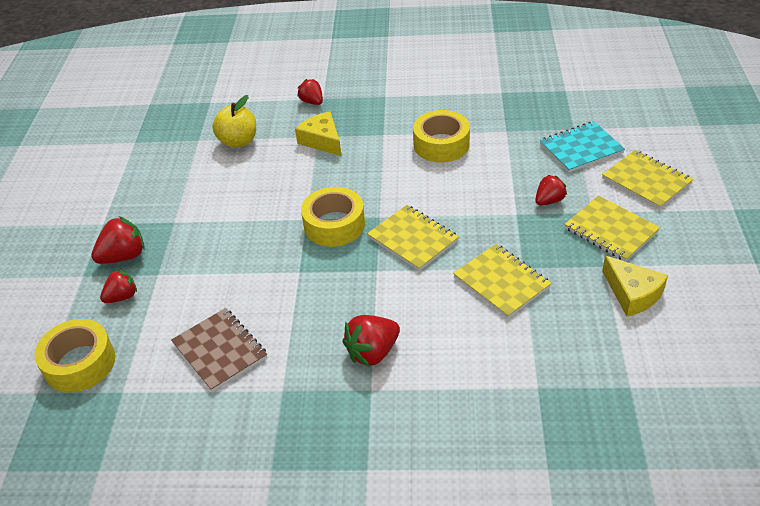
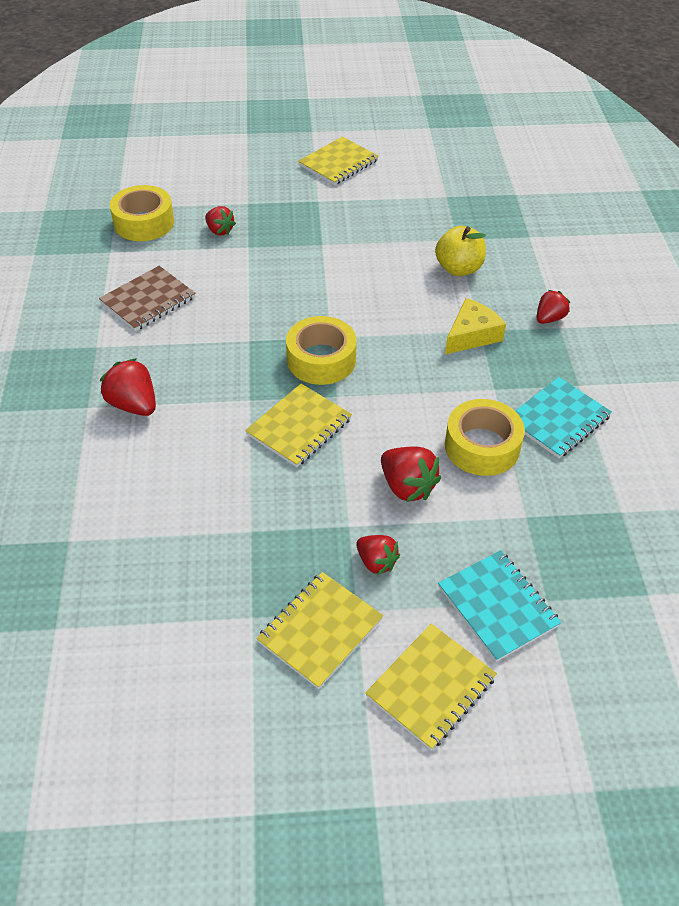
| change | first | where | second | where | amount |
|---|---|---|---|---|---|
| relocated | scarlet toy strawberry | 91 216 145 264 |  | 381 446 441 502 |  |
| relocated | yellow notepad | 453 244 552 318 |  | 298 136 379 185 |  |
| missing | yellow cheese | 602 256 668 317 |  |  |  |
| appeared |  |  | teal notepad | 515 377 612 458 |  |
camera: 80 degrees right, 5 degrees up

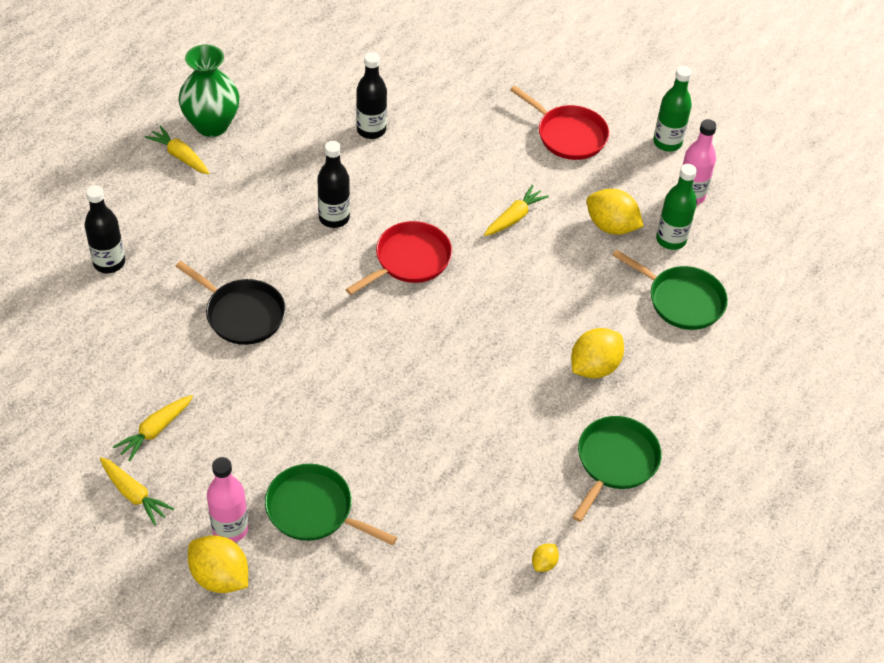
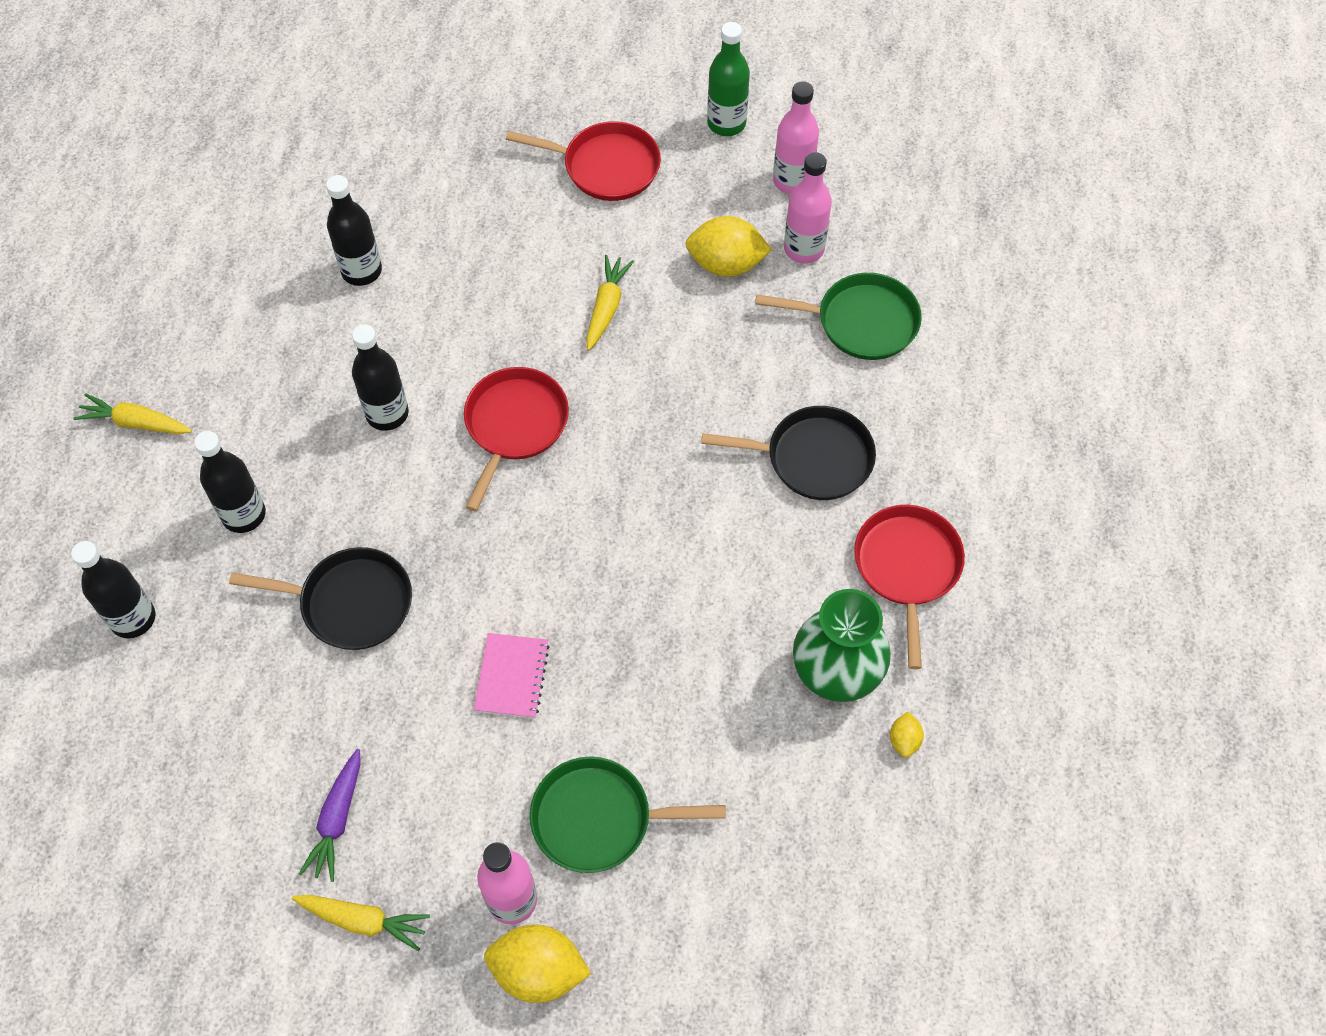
| change | first | where | second | where | amount |
|---|---|---|---|---|---|
| relocated | emerald vase | 178 45 239 137 |  | 793 589 891 702 |  |
| colour | emerald drink bottle | 656 164 697 250 | rose-pink drink bottle | 784 152 832 264 |  |
| exchanged | yellow citrus fruit | 571 328 624 379 | ebony frying pan | 701 406 876 500 |  |
| colour | yellow root vegetable | 113 395 193 461 | violet root vegetable | 299 749 361 882 |  |
| colour | emerald frying pan | 573 416 662 522 | scarlet frying pan | 854 505 965 669 |  |
| appeared |  |  | ebony drink bottle | 194 431 266 533 |  |
| appeared |  |  | rose-pink notepad | 474 633 550 718 |  |
camera: 25 degrees left, 10 degrees up

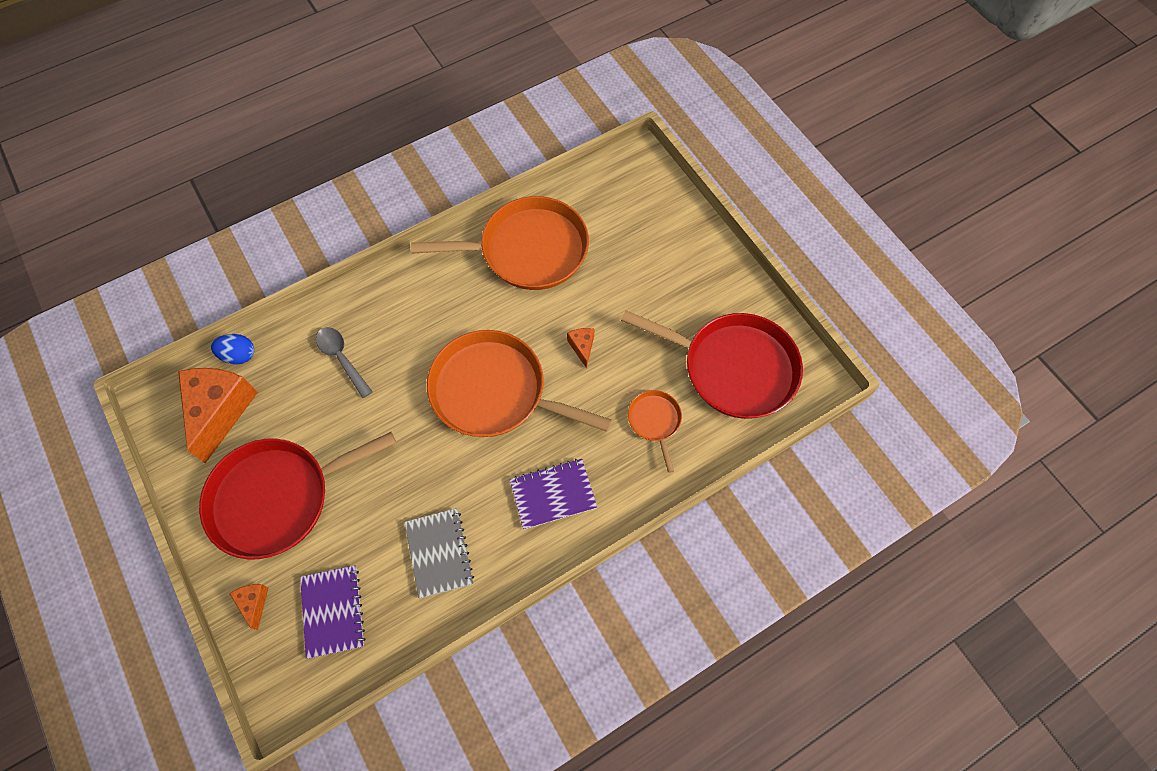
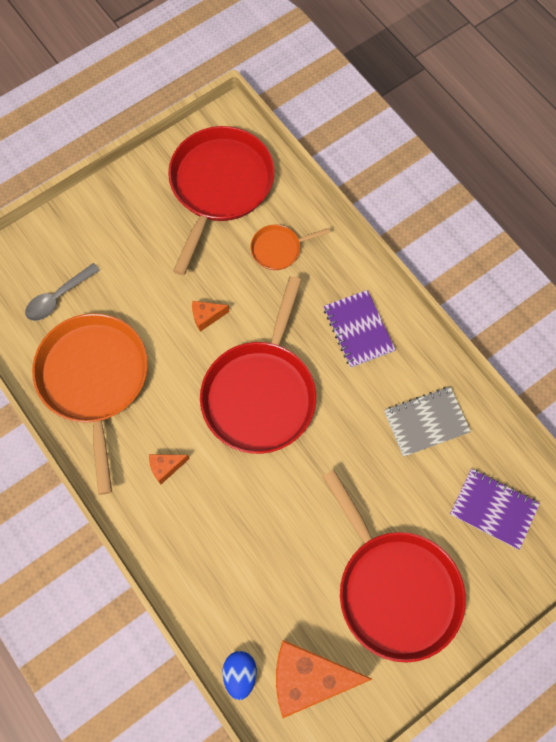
| change | first | where | second | where | amount |
|---|---|---|---|---|---|
| relocated | gray teaspoon | 316 327 373 398 |  | 25 263 100 321 |  |
| colour | orange frying pan | 427 330 611 437 | scarlet frying pan | 200 276 316 454 |  |
| spun | violet notepad | 300 565 366 659 |  | 450 469 540 550 | 45 degrees clockwise |
| relocated | orange cheese | 229 584 269 630 |  | 149 454 190 484 |  |
camera: 95 degrees left, 5 degrees up

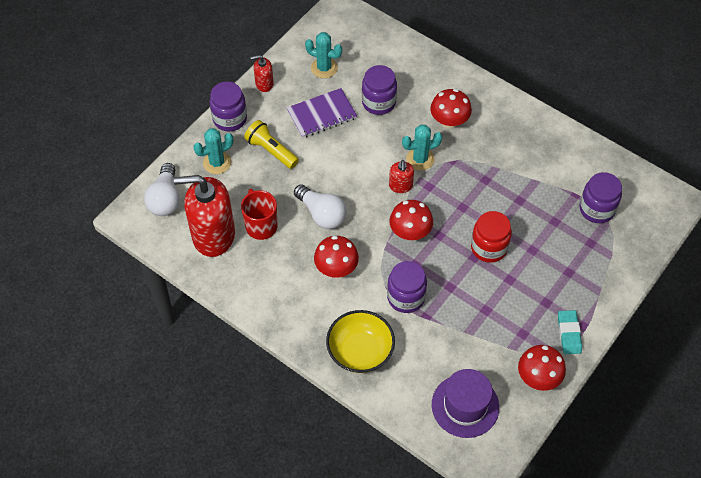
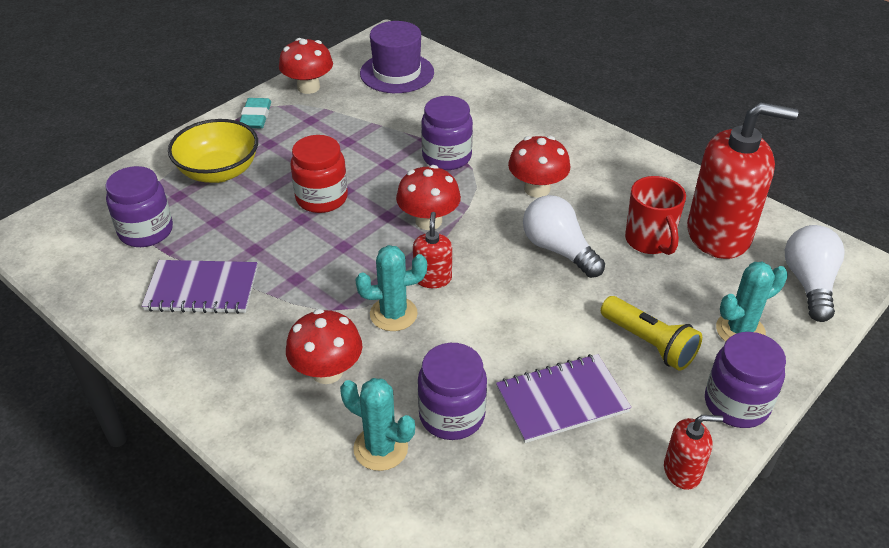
| change | first | where | second | where | amount |
|---|---|---|---|---|---|
| relocated | teal cactus | 305 32 342 78 |  | 340 378 415 471 |  |
| relocated | yellow deep dish | 326 310 395 373 |  | 168 119 258 183 |  |
| appeared |  |  | violet notepad | 142 260 258 314 |  |
camera: 175 degrees left, 15 degrees down

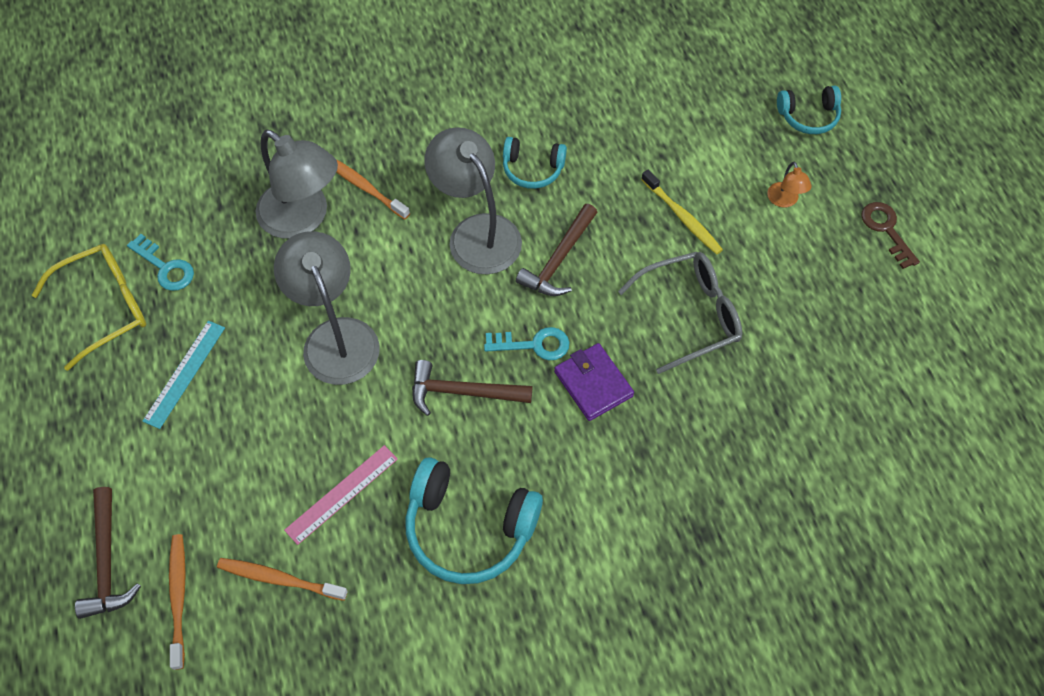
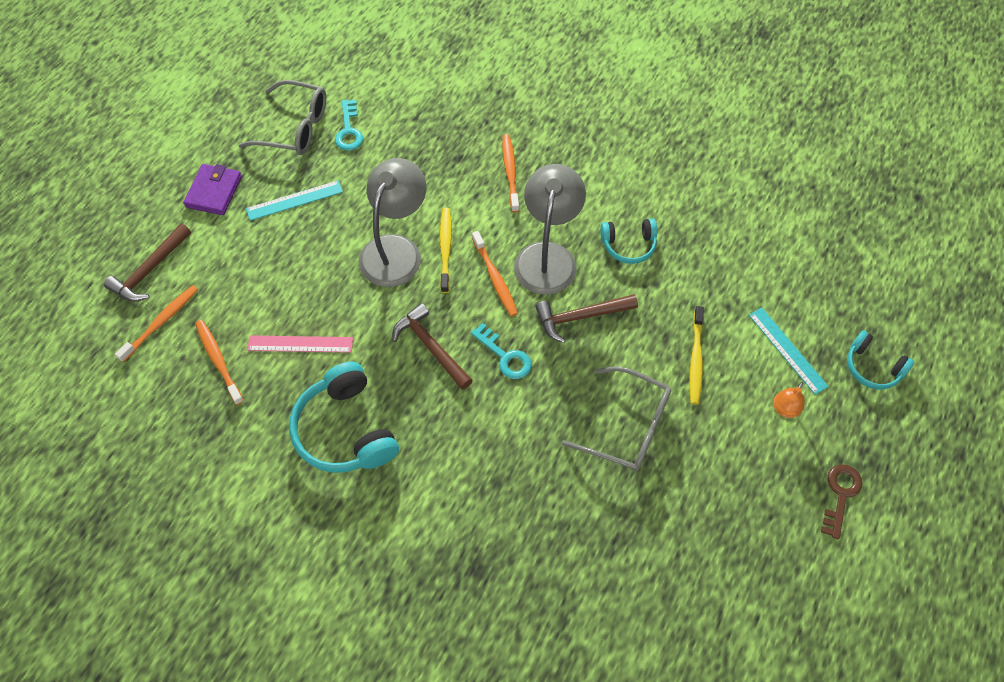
| change | first | where | second | where | amount |
|---|---|---|---|---|---|
| missing | gray lamp | 256 130 338 239 |  |  |  |
| spun | teal headset | 503 137 567 189 |  | 600 218 657 264 | 60 degrees counterclockwise |
| colour | yellow glasses | 32 244 146 371 | gray glasses | 239 80 326 155 |  |
| relocated | violet card wallet | 554 343 634 421 |  | 183 164 242 215 |  |
| appeared |  |  | yellow dental brush | 440 208 452 293 |  |
| appeared |  |  | orange dental brush | 472 231 518 317 |  |
| appeared |  |  | teal straightedge | 749 307 829 395 |  |
camera: 45 degrees right, 0 degrees up

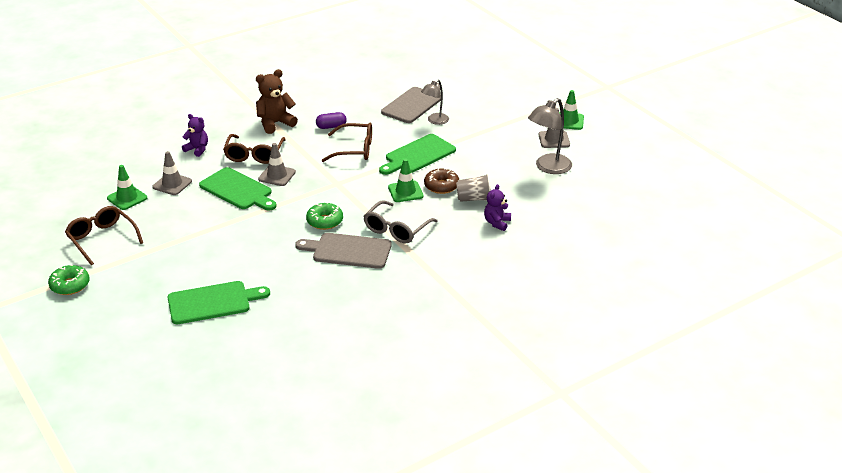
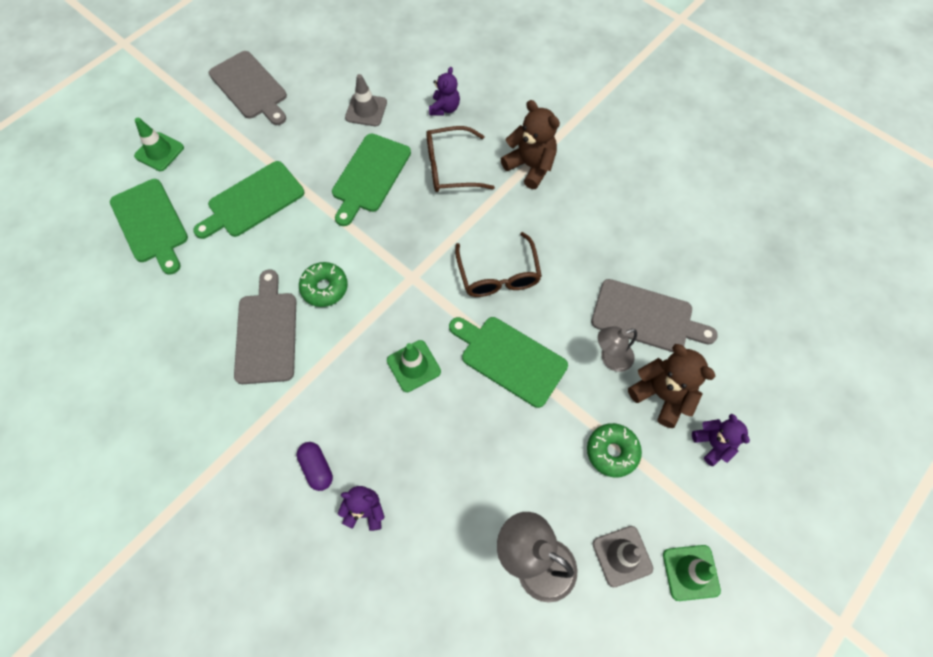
| change | first | where | second | where | amount |
|---|---|---|---|---|---|
| spun | gray lamp | 421 80 449 125 |  | 598 327 637 372 | 45 degrees counterclockwise |
| relocated | violet pill shape | 316 112 347 129 |  | 296 442 333 491 |  |
| missing | gray traffic cone | 258 143 296 186 |  |  |  |
| relocated | emerald traffic cone | 107 165 147 210 |  | 134 118 184 171 |  |
| missing | dark brown glazed donut | 424 168 459 194 |  |  |  |
| missing | gray tumbler | 456 174 491 202 |  |  |  |
| missing | gray glasses | 364 200 438 243 |  |  |  |
| exchanged | dark brown glasses | 65 206 143 265 | gray cutting board | 209 51 287 125 |  |
| relocated | emerald glazed donut | 48 264 90 295 |  | 587 423 642 477 |  |
| appeared |  |  | emerald cutting board | 193 161 304 239 |  |
| appeared |  |  | dark brown stuffed bear | 628 344 716 428 |  |
| appeared |  |  | violet stuffed bear | 692 414 750 466 |  |
camera: 75 degrees right, 30 degrees up

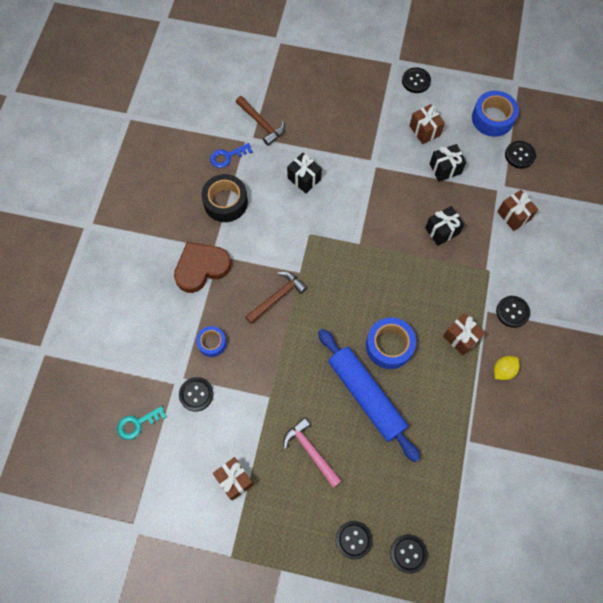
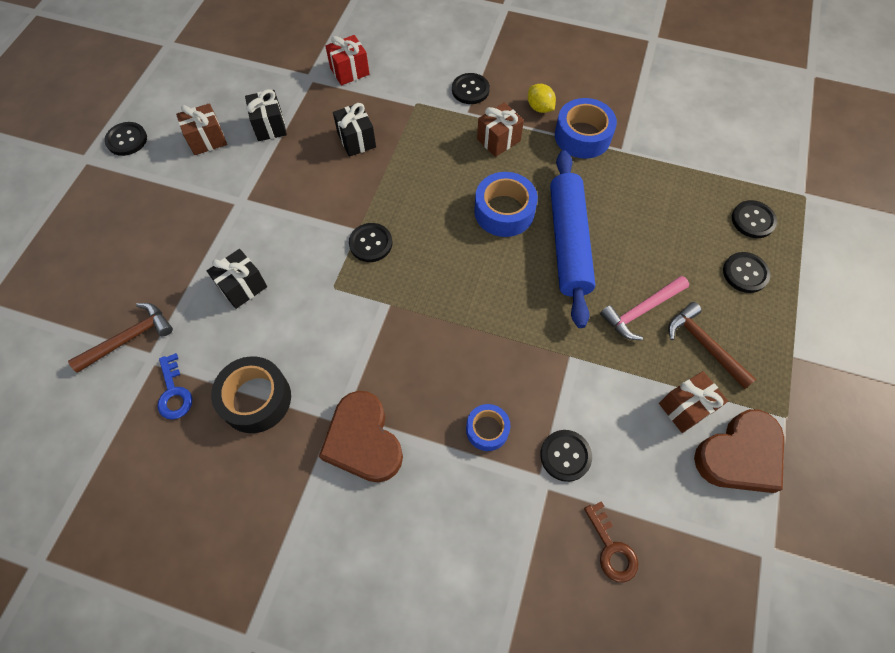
| change | first | where | second | where | amount |
|---|---|---|---|---|---|
| relocated | cobalt tape | 472 91 519 137 |  | 555 98 617 159 |  |
| relocated | ebony sewing button | 505 141 536 169 |  | 349 223 393 262 |  |
| colour | dark brown wrapped gift | 497 190 538 231 | scarlet wrapped gift | 325 35 369 85 |  |
| relocated | dark brown hammer | 245 271 307 324 |  | 668 302 756 389 |  |
| spun | cobalt dough roller | 318 329 420 462 |  | 550 150 595 328 | 60 degrees counterclockwise |
| colour | teal latchkey | 117 406 166 440 | dark brown latchkey | 584 501 638 583 |  |
| appeared |  |  | dark brown heart shape | 694 409 784 493 |  |
camera: 85 degrees left, 5 degrees down

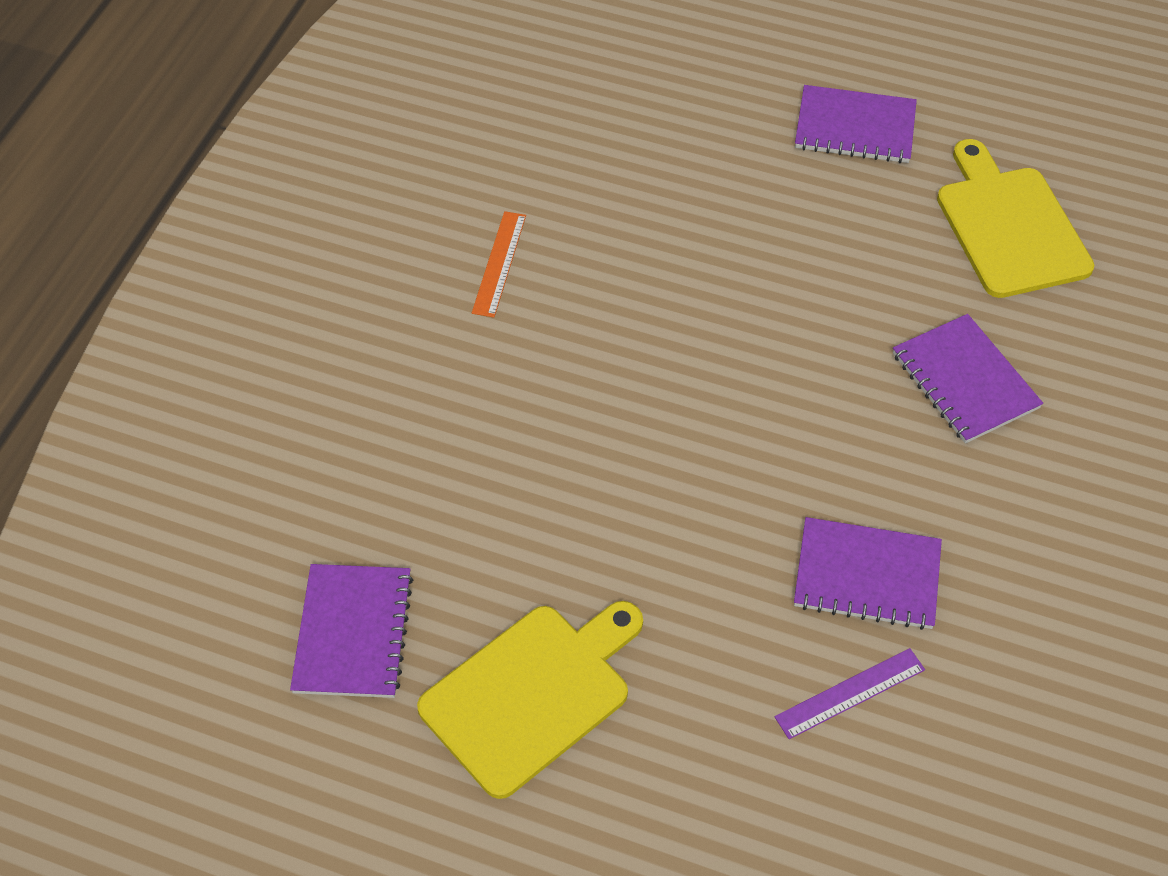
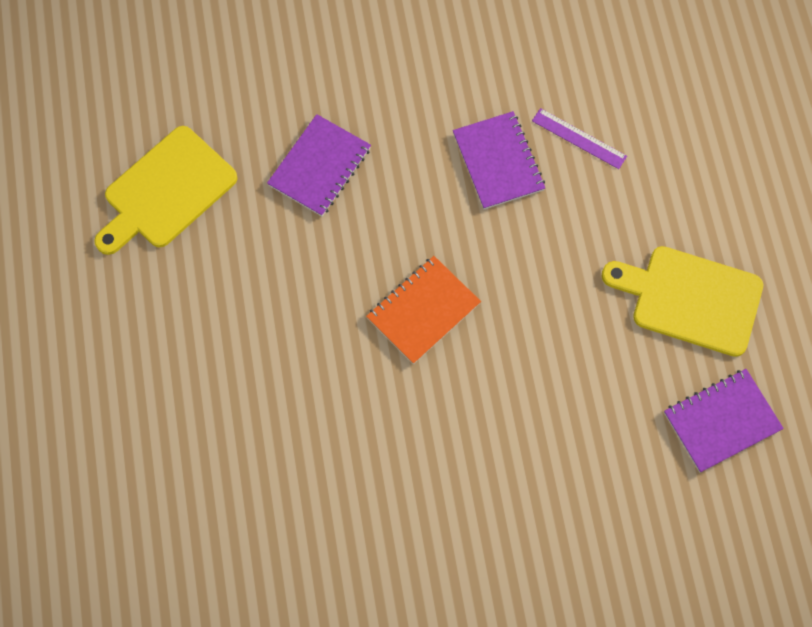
| change | first | where | second | where | amount |
|---|---|---|---|---|---|
| missing | violet notepad | 795 85 917 163 |  |  |  |
| missing | orange straightedge | 472 211 526 318 |  |  |  |
| appeared |  |  | orange notepad | 366 256 481 364 |  |
camera: 120 degrees left, 15 degrees up

